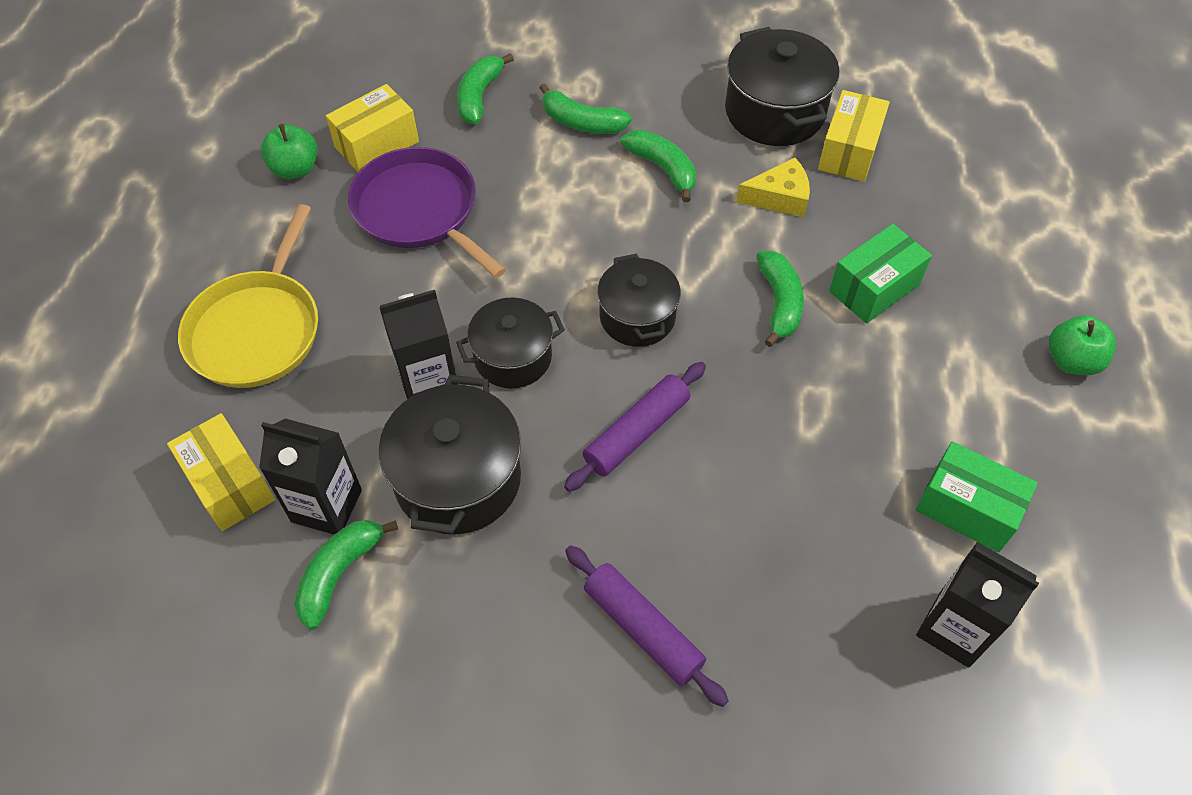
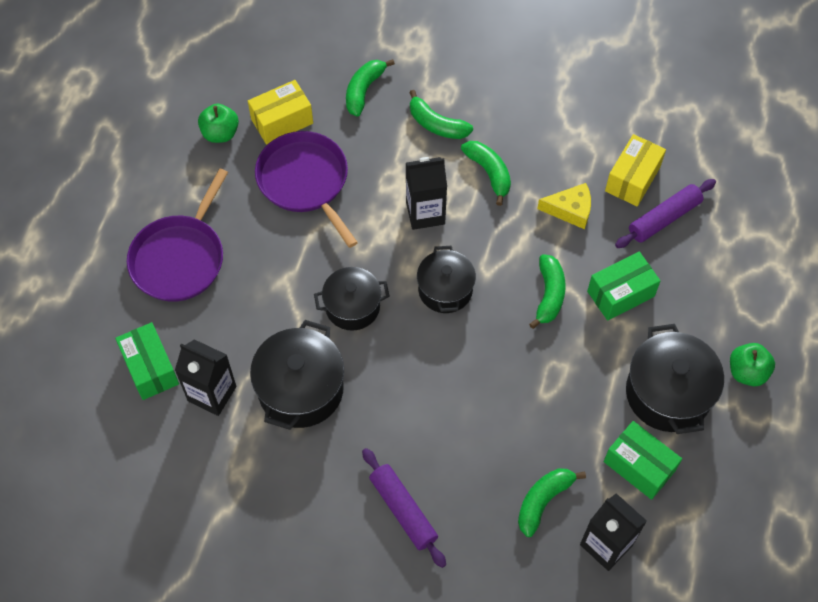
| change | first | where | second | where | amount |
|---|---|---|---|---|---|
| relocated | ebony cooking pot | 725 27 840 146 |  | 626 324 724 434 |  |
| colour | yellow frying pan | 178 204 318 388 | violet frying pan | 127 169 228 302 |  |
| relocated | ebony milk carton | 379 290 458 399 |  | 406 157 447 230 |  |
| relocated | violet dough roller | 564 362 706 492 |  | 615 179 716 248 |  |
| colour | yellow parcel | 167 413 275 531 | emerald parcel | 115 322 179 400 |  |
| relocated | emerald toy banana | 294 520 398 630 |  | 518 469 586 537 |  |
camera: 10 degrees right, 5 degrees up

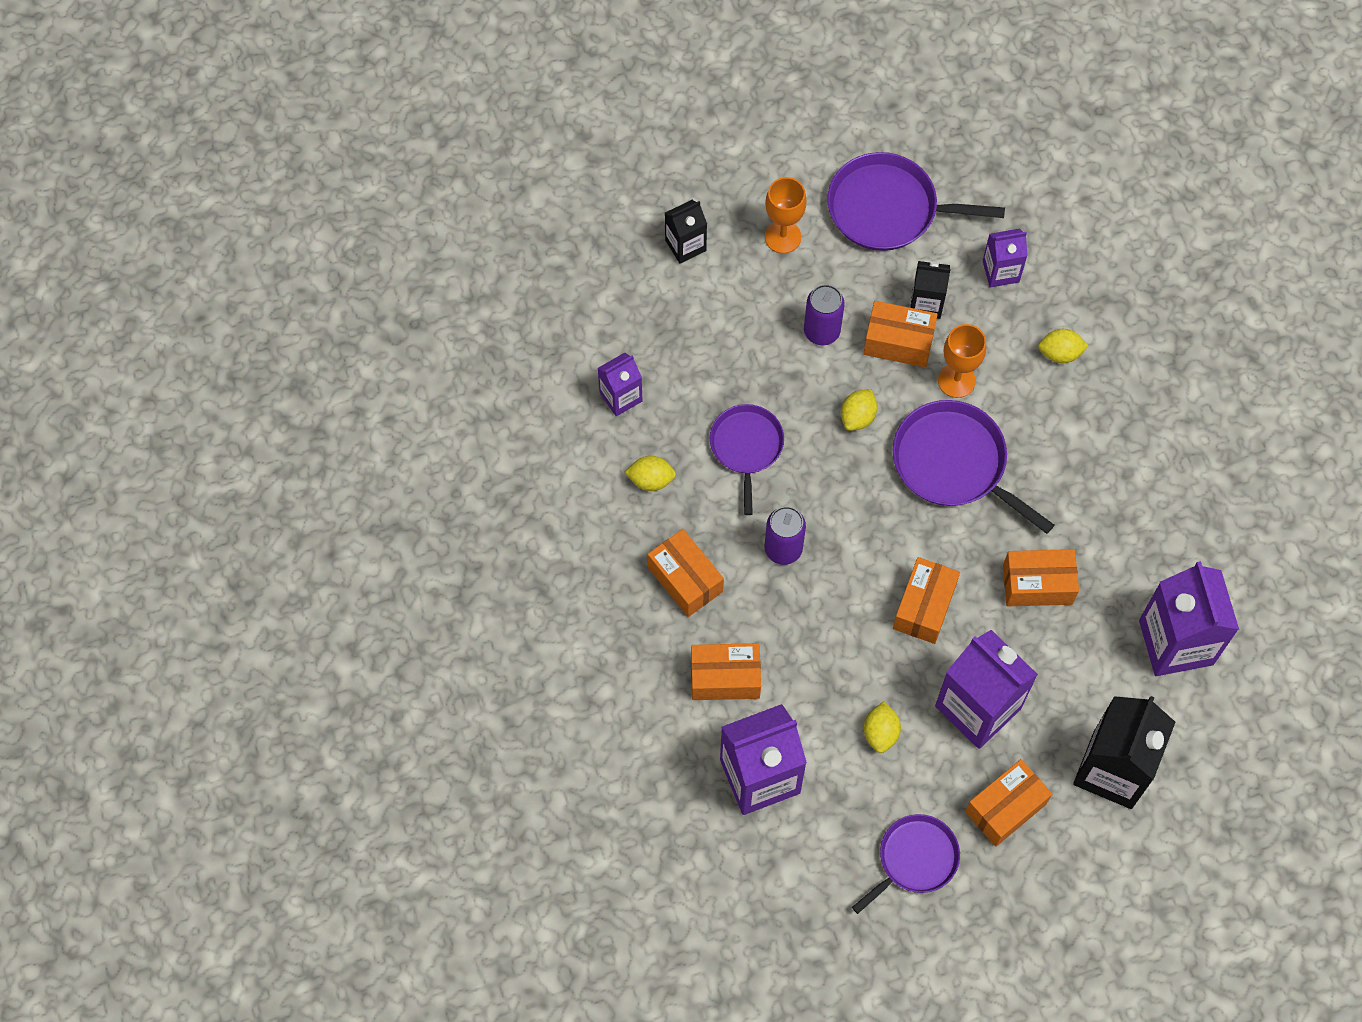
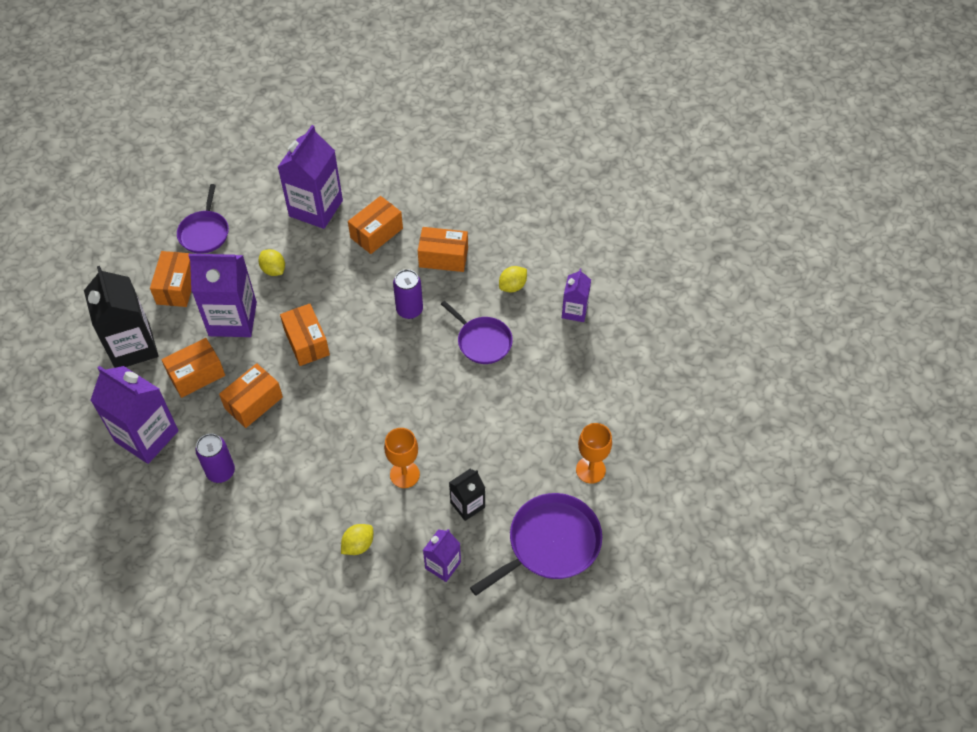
| change | first | where | second | where | amount |
|---|---|---|---|---|---|
| missing | ebony milk carton | 665 200 707 264 |  |  |  |
| relocated | violet soda can | 804 284 845 345 |  | 195 434 235 483 |  |
| relocated | orange parcel | 863 301 938 367 |  | 161 338 225 398 |  |
| missing | yellow citrus fruit | 841 389 877 431 |  |  |  |
| missing | violet frying pan | 893 400 1054 534 |  |  |  |
camera: 135 degrees right, 10 degrees down

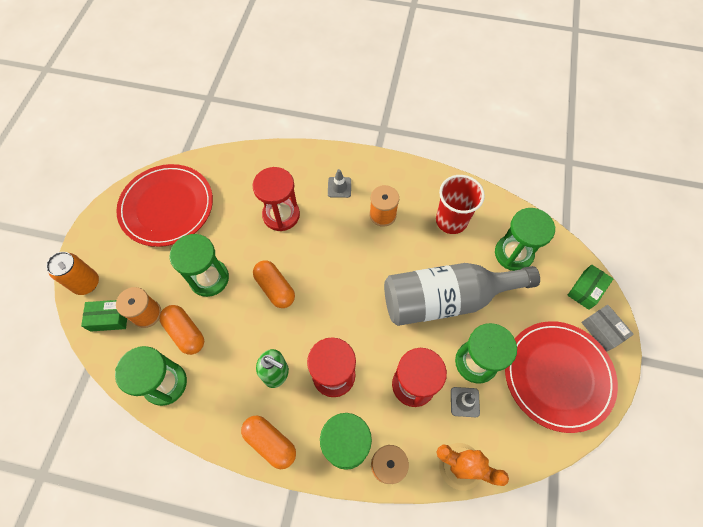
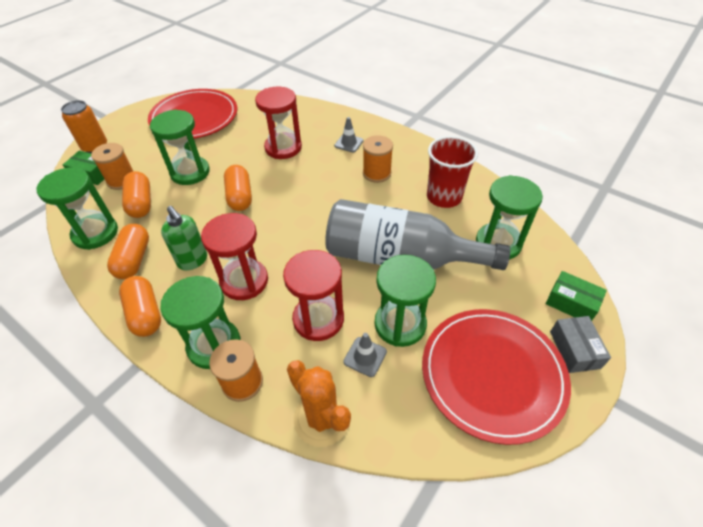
| change | first | where | second | where | amount |
|---|---|---|---|---|---|
| spun | emerald parcel | 568 264 613 310 |  | 546 271 607 321 | 60 degrees clockwise |
| appeared |  |  | orange pill shape | 107 224 149 279 |  |
camera: 25 degrees right, 15 degrees down

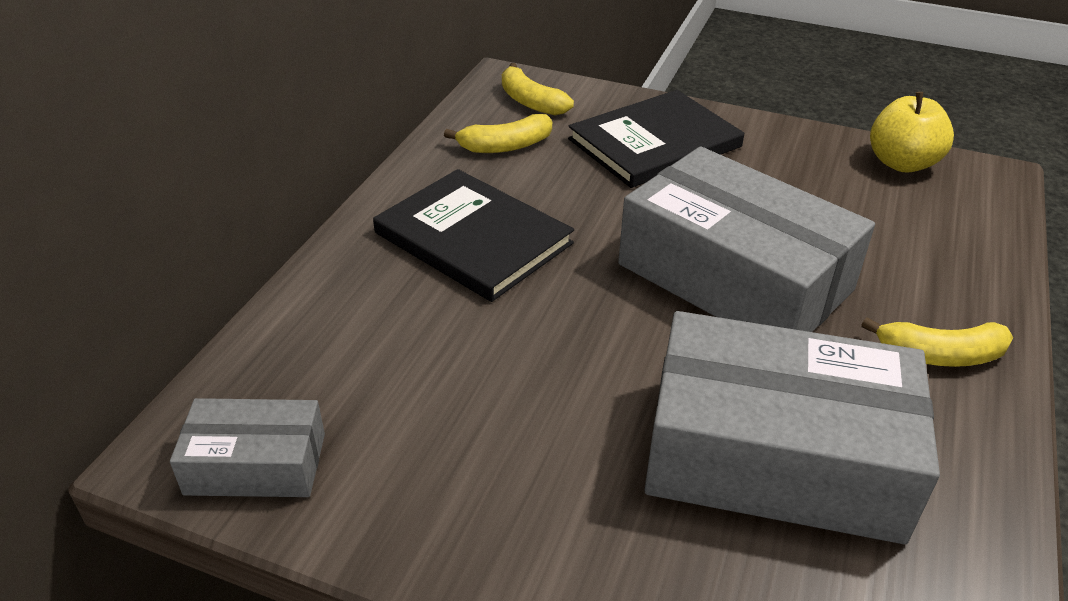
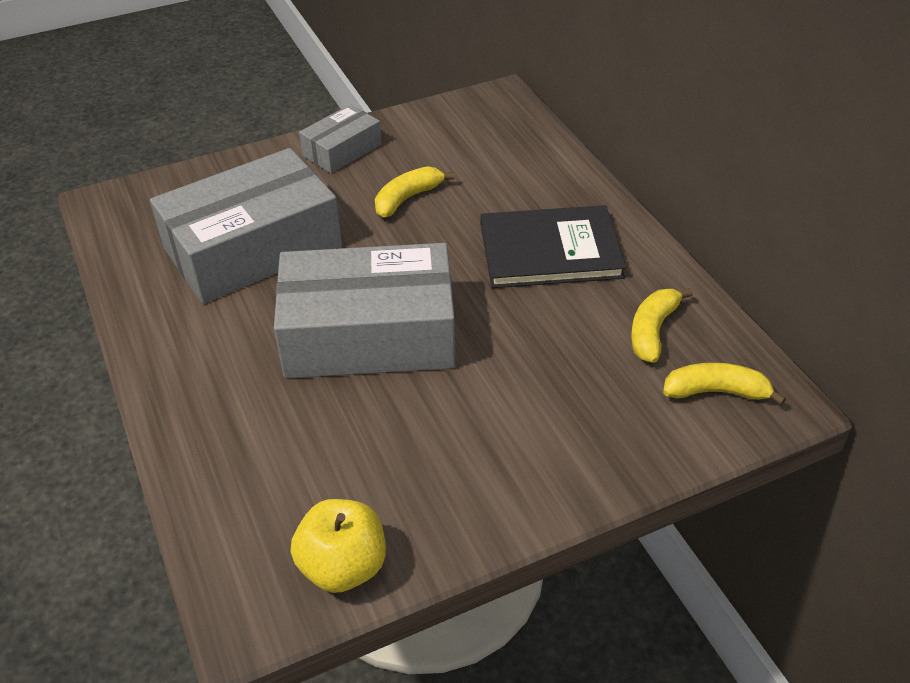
| change | first | where | second | where | amount |
|---|---|---|---|---|---|
| missing | ebony book | 568 90 744 188 |  |  |  |
| relocated | yellow toy banana | 861 317 1013 367 |  | 375 166 455 218 |  |
| relocated | gray parcel | 170 398 325 497 |  | 299 104 382 173 |  |
camera: 135 degrees right, 5 degrees up

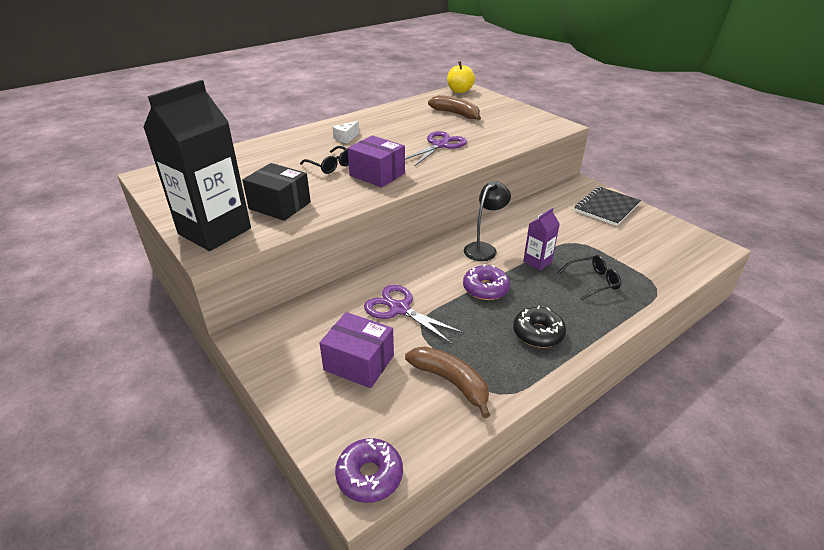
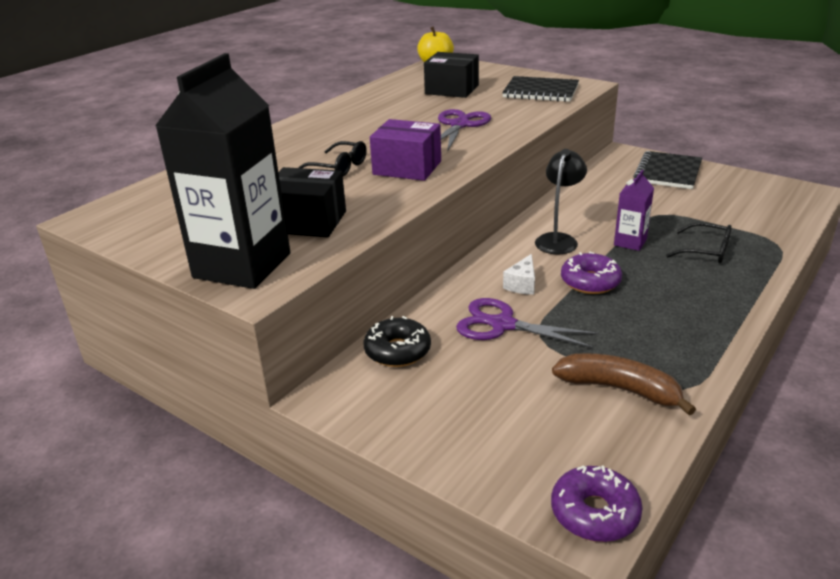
| change | first | where | second | where | amount |
|---|---|---|---|---|---|
| exchanged | dark brown toy banana | 428 95 481 121 | ebony parcel | 424 52 479 98 |  |
| relocated | pure white cheese | 332 121 359 144 |  | 503 254 535 295 |  |
| spun | ebony glasses | 558 255 621 300 |  | 666 222 732 263 | 60 degrees clockwise |
| relocated | ebony glazed donut | 513 306 566 348 |  | 364 316 431 367 |  |
| missing | violet parcel | 320 312 394 388 |  |  |  |
| appeared |  |  | ebony notepad | 502 76 579 102 |  |
camera: 15 degrees left, 5 degrees down

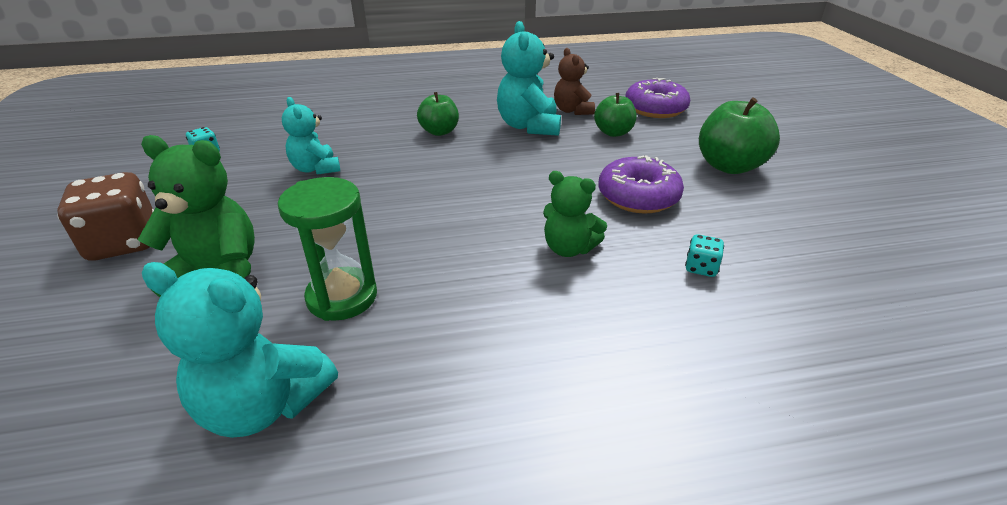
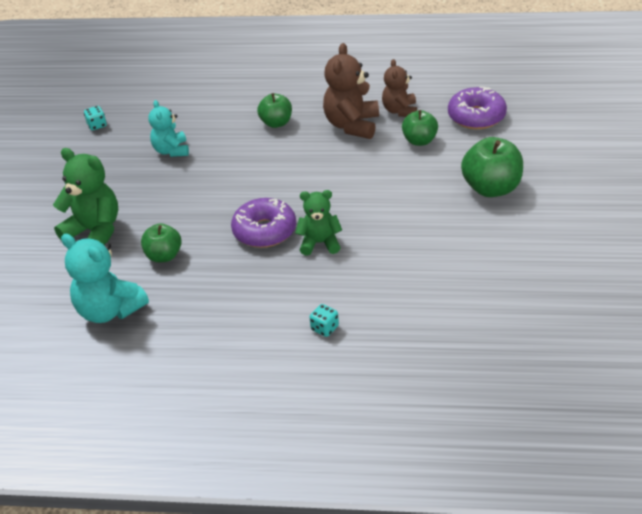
| change | first | where | second | where | amount |
|---|---|---|---|---|---|
| colour | teal stuffed bear | 497 21 561 136 | dark brown stuffed bear | 323 43 379 139 |  |
| relocated | violet glazed donut | 598 155 684 213 |  | 231 198 296 248 |  |
| spun | emerald stuffed bear | 543 171 607 257 |  | 295 190 342 256 | 135 degrees clockwise |
| missing | dark brown dice | 57 172 154 260 |  |  |  |
| exchanged | emerald sand timer | 278 177 377 321 | emerald apple fruit | 141 223 182 262 |  |
| relocated | teal dice | 685 234 724 277 |  | 309 304 339 337 |  |
camera: 20 degrees right, 5 degrees up

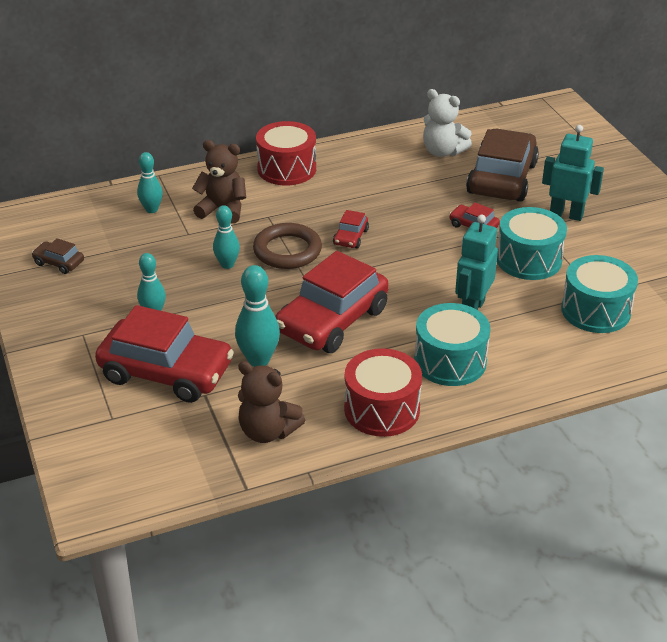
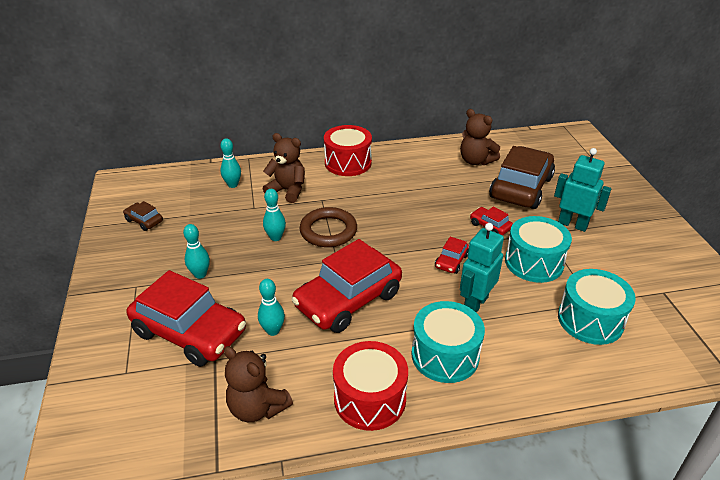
| change | first | where | second | where | amount |
|---|---|---|---|---|---|
| colour | pure white stuffed bear | 423 89 472 157 | dark brown stuffed bear | 460 109 500 165 |  |
| relocated | scarlet toy car | 333 210 369 248 |  | 435 237 469 274 |  |
| size | teal skittle | 235 265 280 367 |  | 258 279 285 336 | x0.66 |
camera: 10 degrees right, 0 degrees up

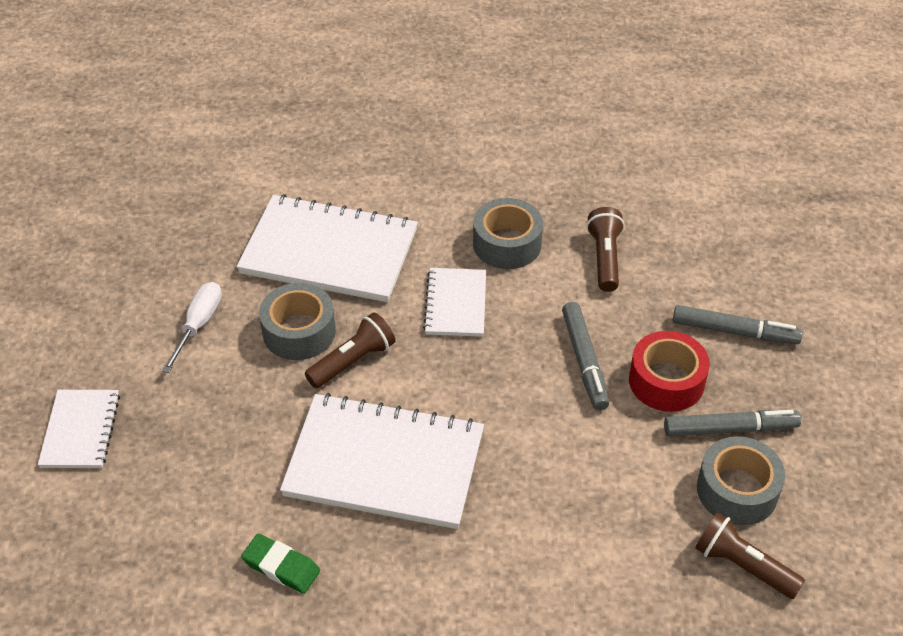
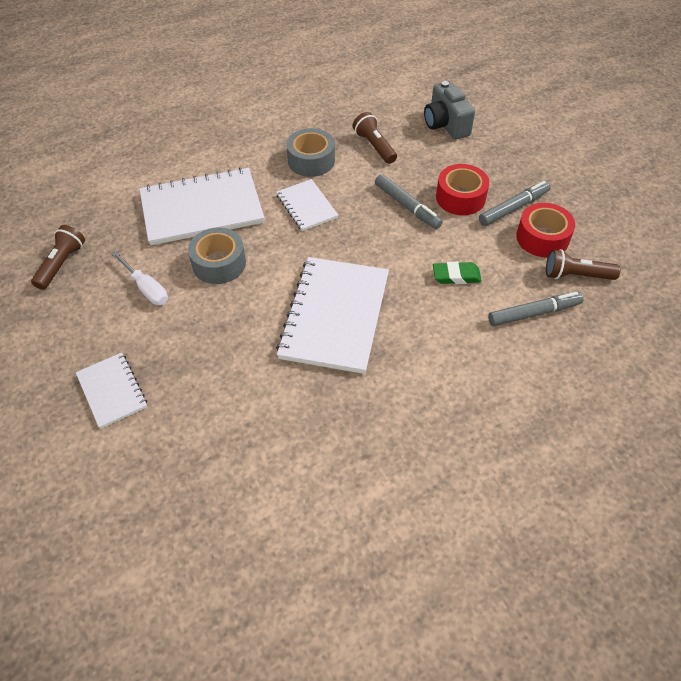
| change | first | where | second | where | amount |
|---|---|---|---|---|---|
| spun | pure white flat screwdriver | 162 282 222 373 |  | 112 252 168 305 | 150 degrees clockwise |
| relocated | gray felt pen | 673 305 803 344 |  | 488 292 584 326 |  |
| relocated | dark brown torch | 305 312 395 388 |  | 31 225 85 290 |  |
| spun | pure white notepad | 280 393 484 529 |  | 276 257 389 374 | 60 degrees counterclockwise |
| colour | gray tape | 697 436 785 525 | scarlet tape | 516 203 575 257 |  |
| relocated | emerald gum eraser | 241 534 320 594 |  | 433 262 482 284 |  |
| appeared |  |  | gray photo camera | 424 81 475 140 |  |
camera: 30 degrees left, 5 degrees up

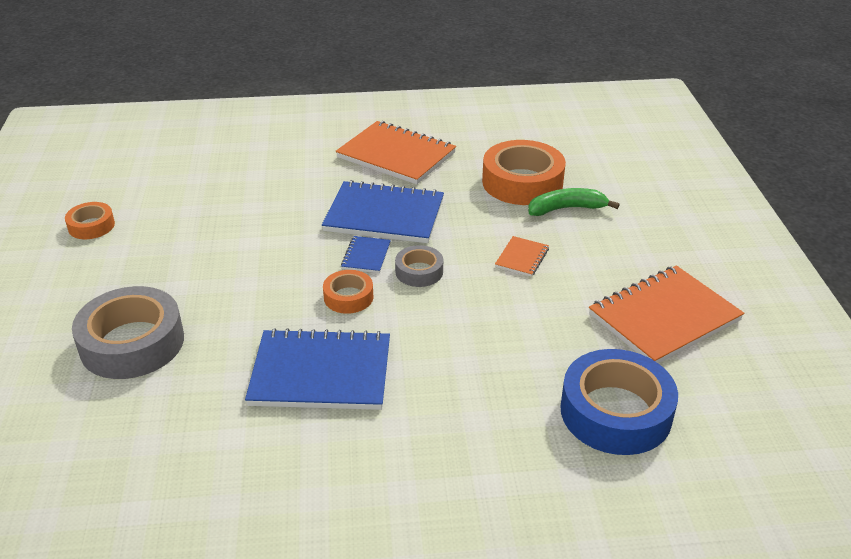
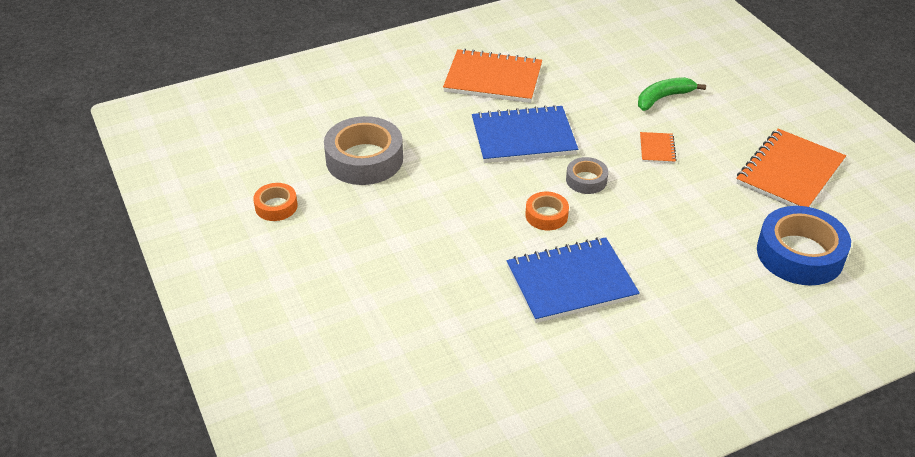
| change | first | where | second | where | amount |
|---|---|---|---|---|---|
| missing | orange tape | 482 140 566 205 |  |  |  |
| missing | cobalt notepad | 341 236 391 273 |  |  |  |
| relocated | gray tape | 72 286 184 379 |  | 324 116 403 185 |  |
camera: 20 degrees left, 5 degrees up

